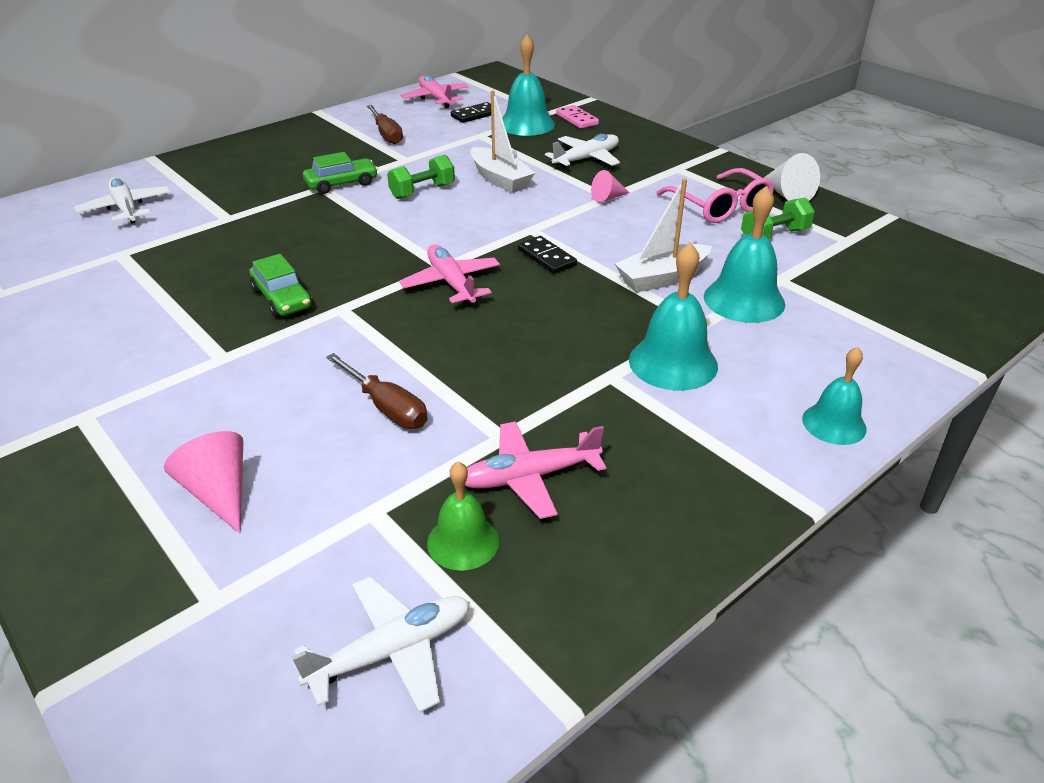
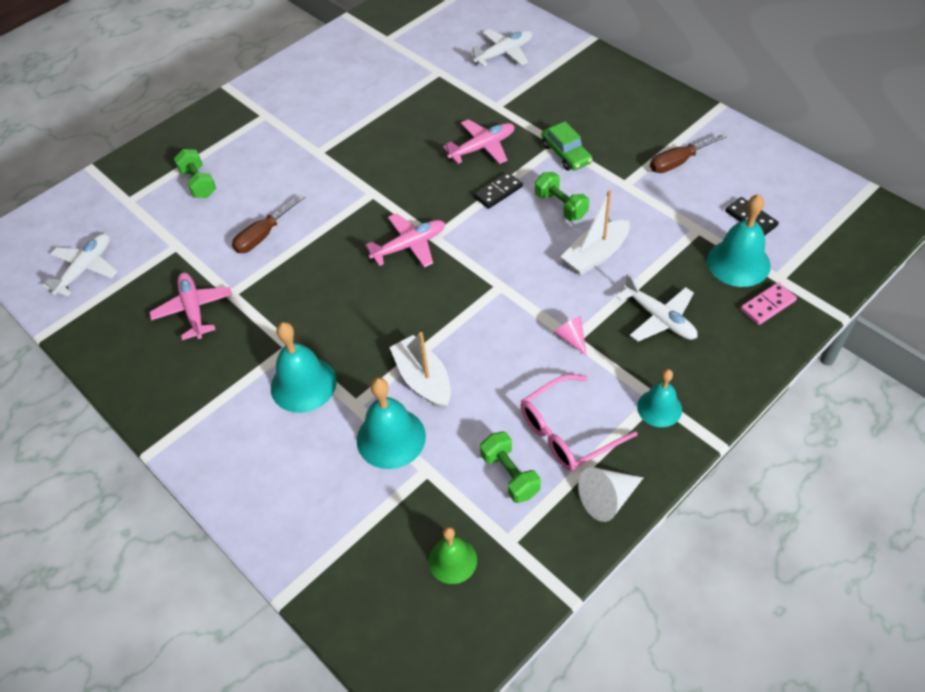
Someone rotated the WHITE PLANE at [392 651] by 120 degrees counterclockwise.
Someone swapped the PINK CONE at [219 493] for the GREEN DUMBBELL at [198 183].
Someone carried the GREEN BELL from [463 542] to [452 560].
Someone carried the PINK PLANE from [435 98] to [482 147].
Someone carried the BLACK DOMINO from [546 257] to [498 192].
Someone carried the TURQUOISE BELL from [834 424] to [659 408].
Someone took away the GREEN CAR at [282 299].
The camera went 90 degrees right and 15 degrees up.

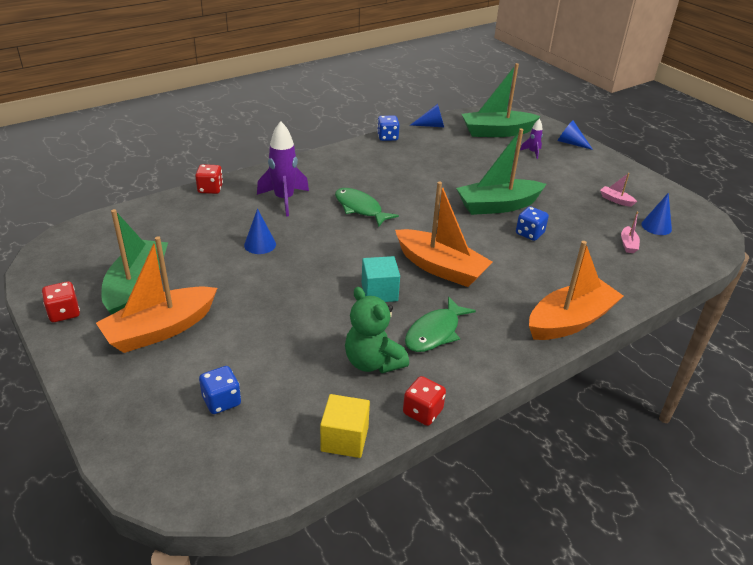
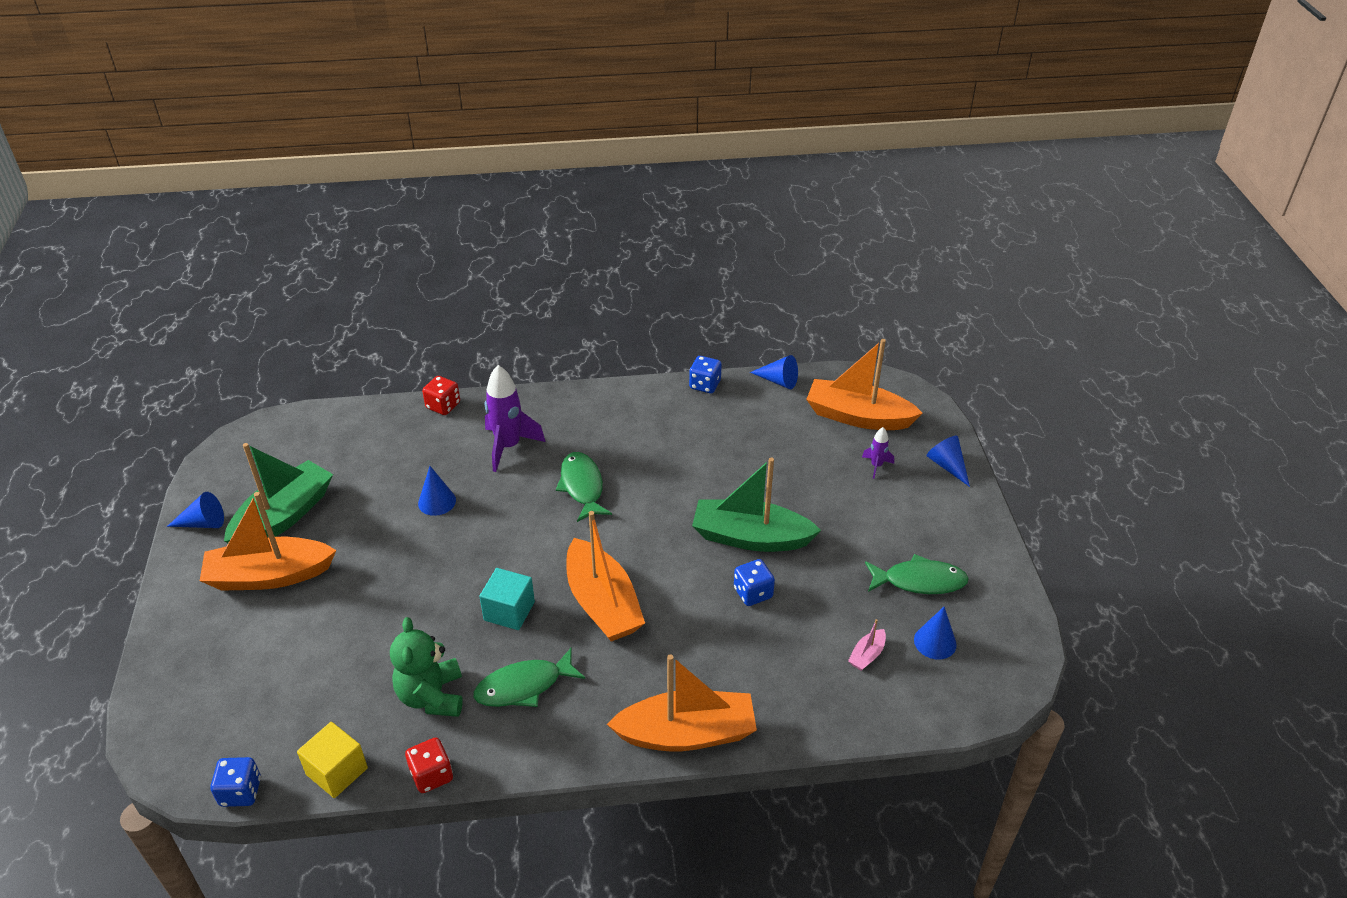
Someone swapped the RED DICE at [64 313] for the BLUE CONE at [203 523].
Someone carried the BLUE DICE from [221 401] to [241 792].
Someone repainted the GREEN BOAT at [496 132], which became the ORANGE BOAT at [858 416].
Someone swapped the PINK BOAT at [616 200] for the GREEN FISH at [919 581].
The camera went 30 degrees right and 5 degrees up.

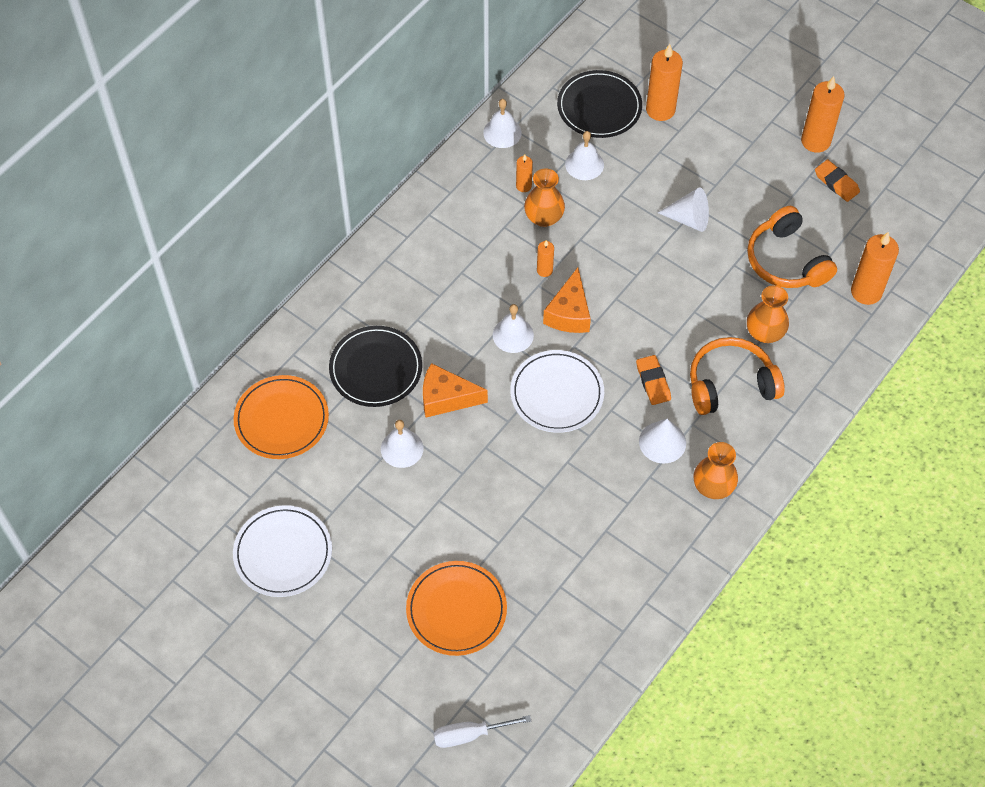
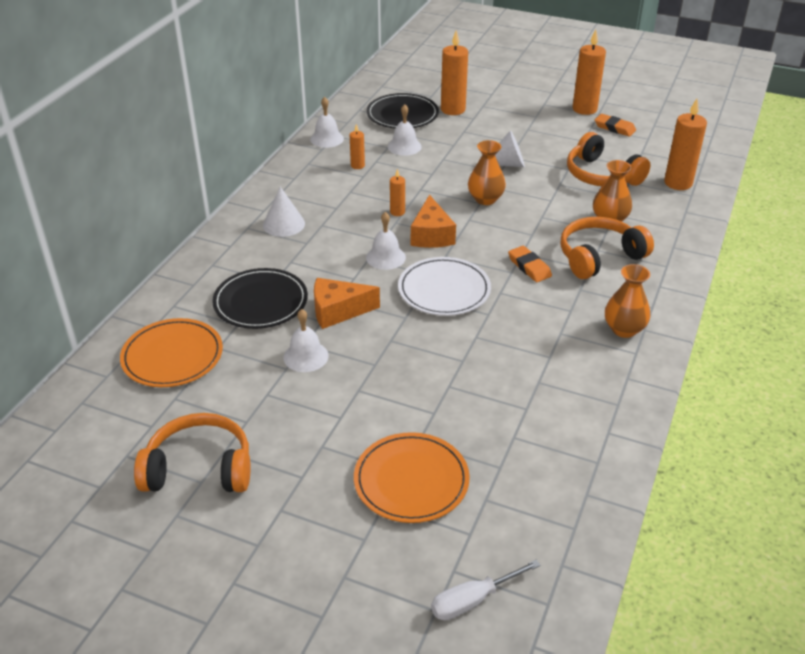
Someone swapped the WHITE PLATE at [283 553] for the ORANGE HEADPHONES at [199 468].
Someone carried the WHITE CONE from [662 442] to [284 224].
Someone carried the ORANGE VASE from [544 217] to [485 199].
The camera went 15 degrees left and 20 degrees down.

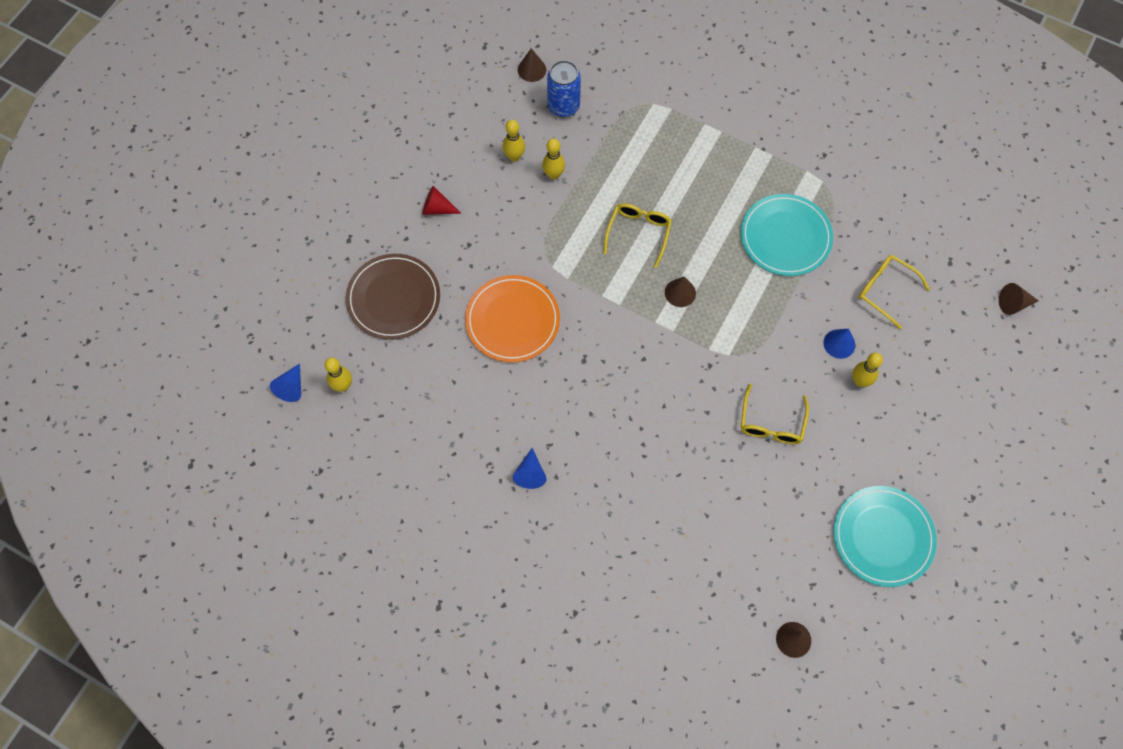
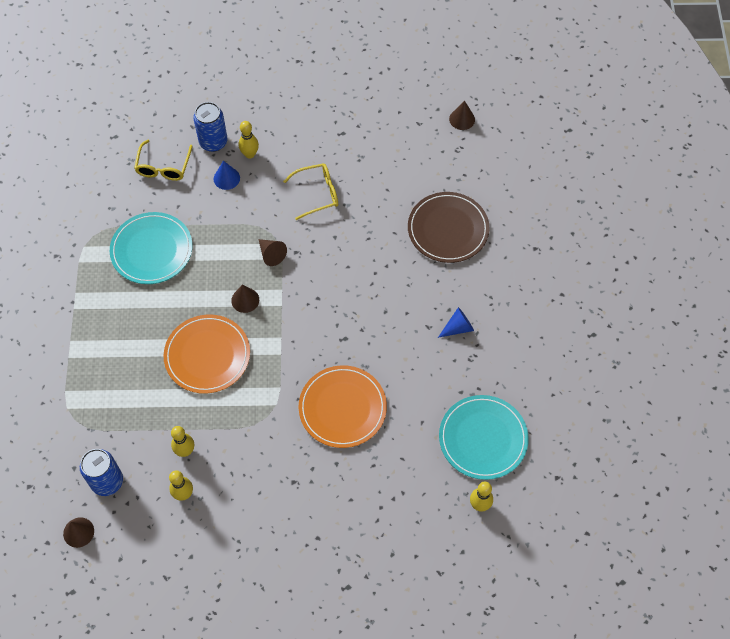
Someone swapped the YELLOW GLASSES at [638 233] for the ORANGE PLATE at [207 355].
Someone put down the BLUE CAN at [213 142].
Someone carried the BROWN CONE from [1013 304] to [271 254].
Someone carried the BROWN PLATE from [393 298] to [448 229].
Someone carried the TURQUOISE PLATE from [883 537] to [483 438].
Someone took away the BLUE CONE at [291 387].
Someone took away the RED CONE at [437 208].
The camera went 120 degrees left and 5 degrees down.

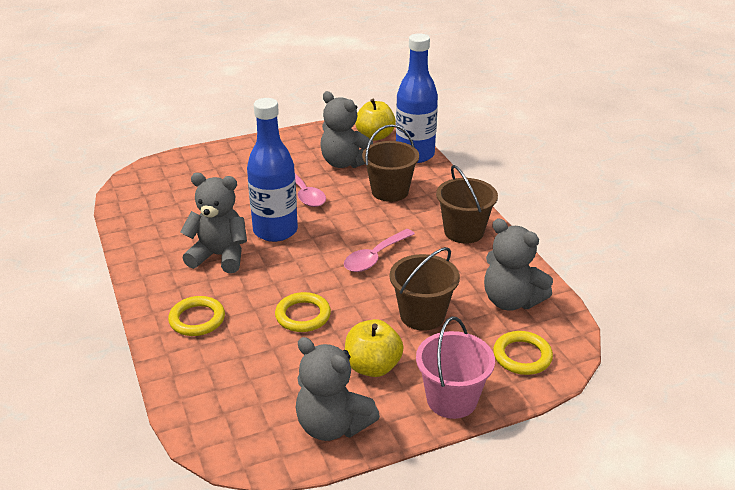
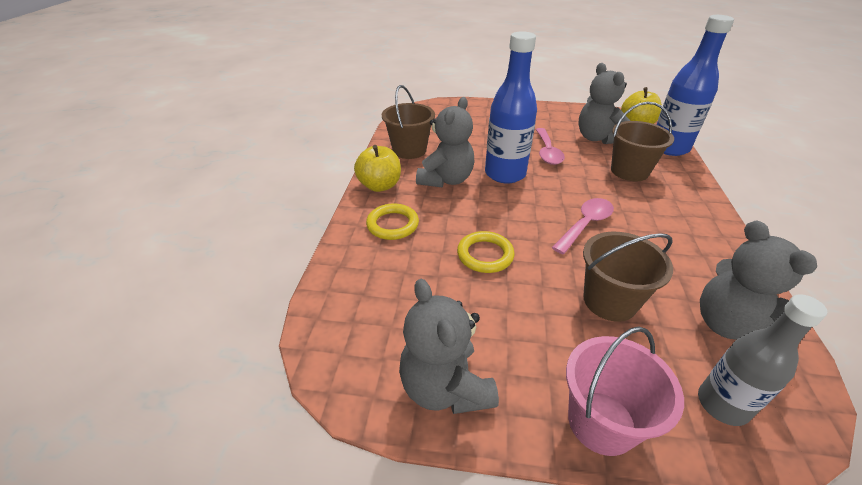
Someone carried the YELLOW APPLE from [373 367] to [380 186].
Someone carried the BROWN BUCKET from [463 231] to [409 150].
Someone rotated the GREY TEDDY BEAR at [219 256] by 75 degrees clockwise.
Someone rotated the PINK SPOON at [375 257] by 150 degrees clockwise.
Someone swapped the YELLOW RING at [522 356] for the GREY BOTTLE at [722 404].
The camera went 30 degrees right and 5 degrees up.

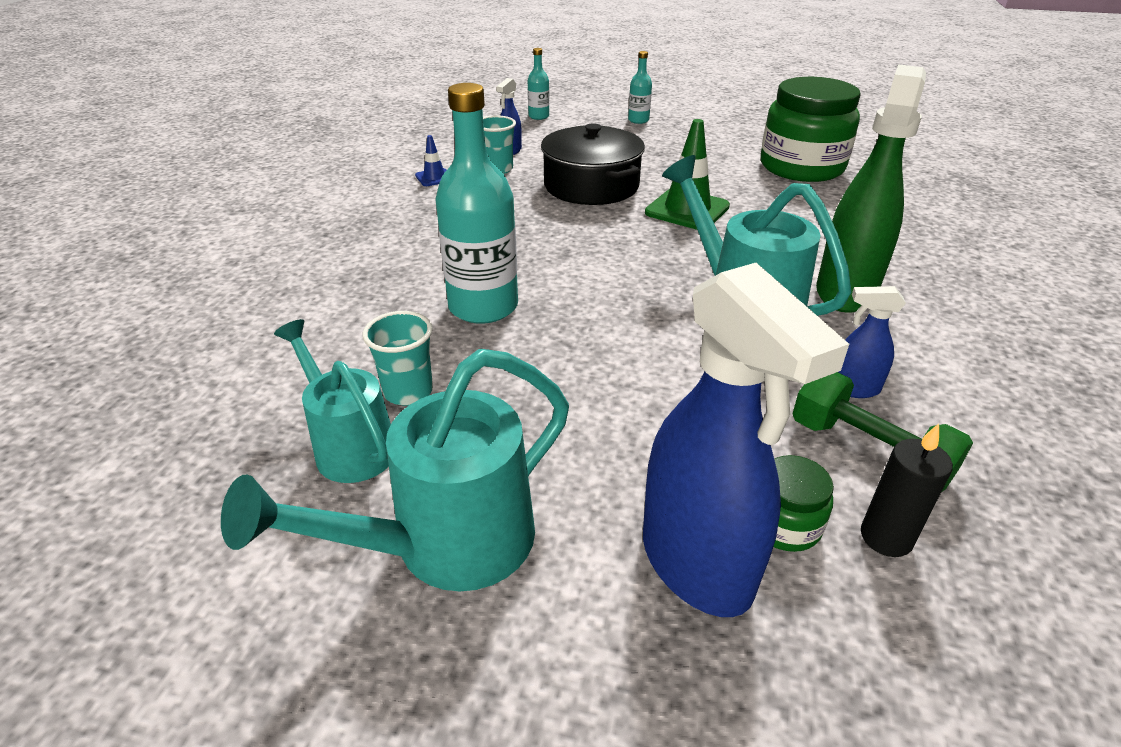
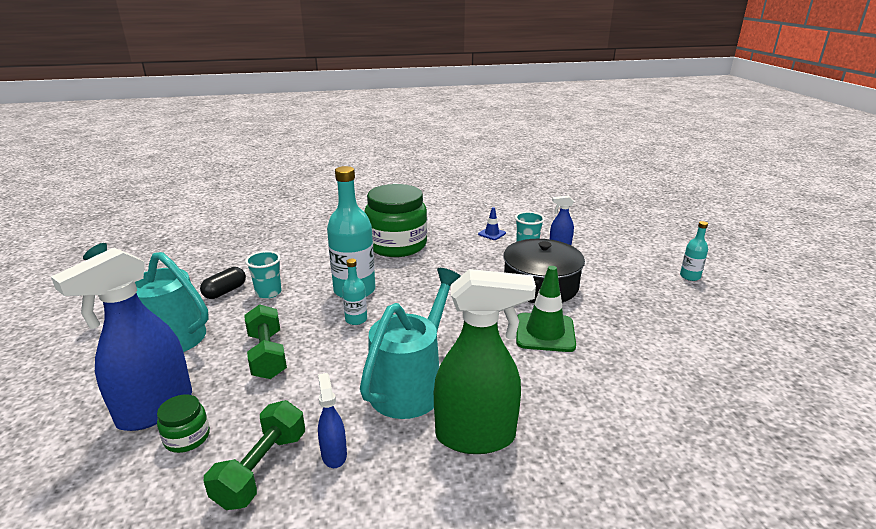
Someone swapped the TURQUOISE WATERING CAN at [350 445] for the BLACK CAPSULE at [225 291].
Someone put down the GREEN DUMBBELL at [267 355].
Someone carried the TURQUOISE BOTTLE from [538 116] to [356 319].
Someone carried the GREEN JAR from [801 167] to [397 245].
Someone took away the BLACK CANDLE at [886 537].
The camera went 65 degrees right and 10 degrees down.

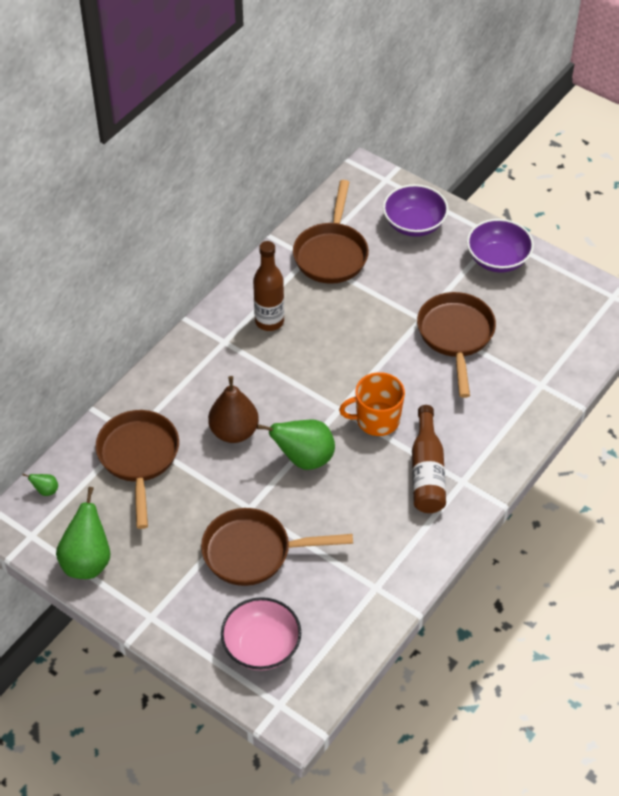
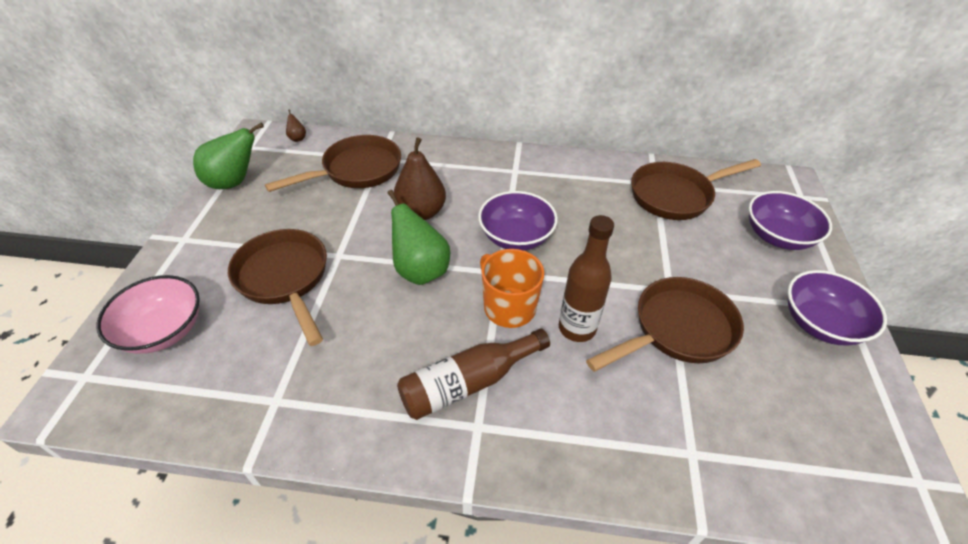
Someone repainted the GREEN PEAR at [46 490], which became the BROWN PEAR at [297 138].
Someone put down the PURPLE BOWL at [516 237].
Someone carried the BROWN BOTTLE from [269 321] to [577 328].
The camera went 60 degrees right and 5 degrees down.

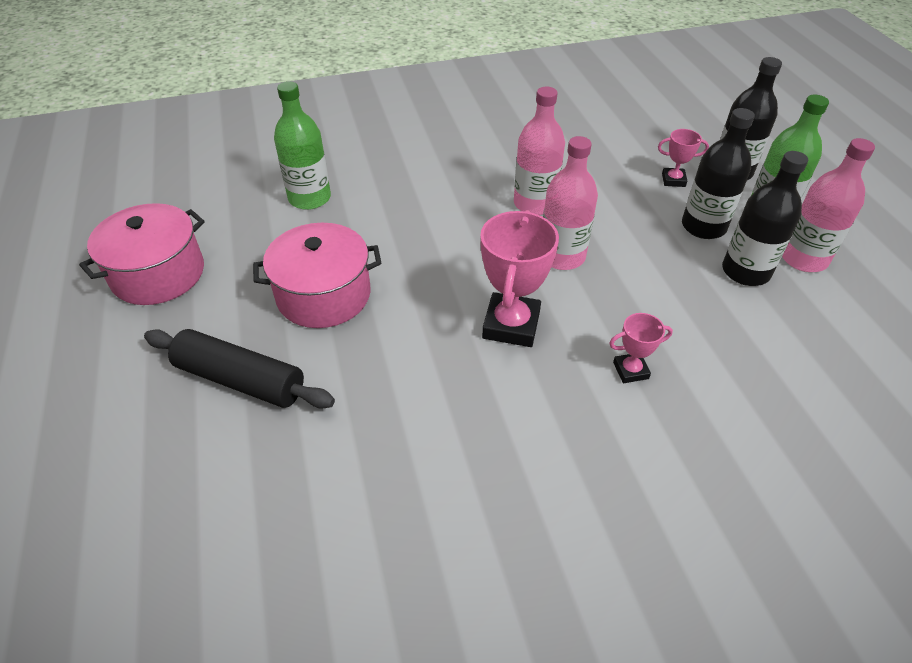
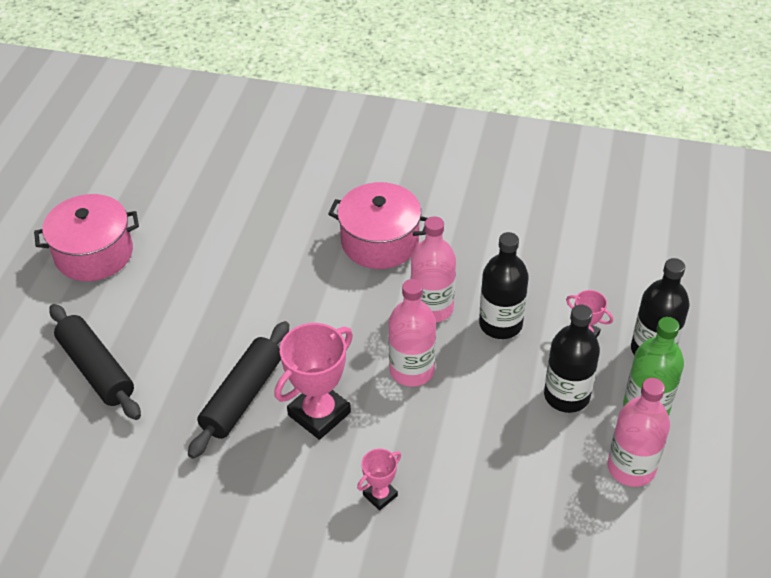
Someone put down the BLACK ROLLING PIN at [242 396].
Someone carried the PINK POT from [324 295] to [380 241].
Someone rotated the PINK TROPHY at [630 370] by 60 degrees counterclockwise.
Someone carried the BLACK BOTTLE from [745 271] to [500 324].
Someone took away the GREEN BOTTLE at [309 198].
The camera went 30 degrees right and 0 degrees up.

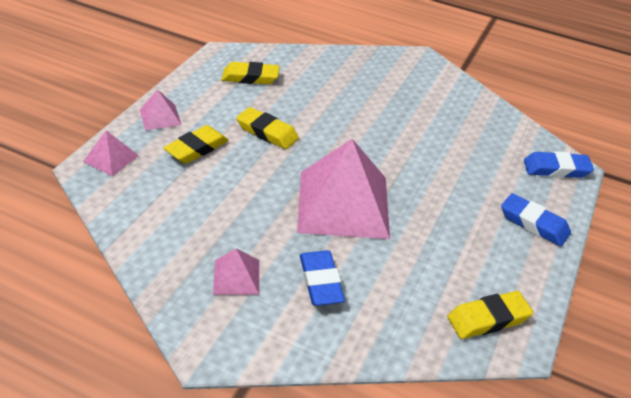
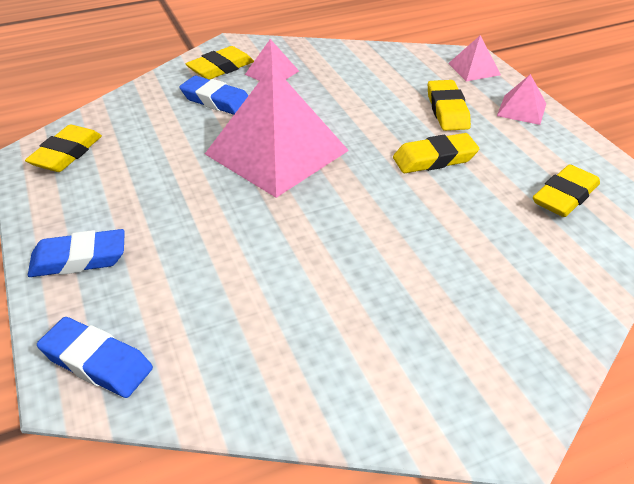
Someone rotated the BLUE ERASER at [556 169] by 75 degrees clockwise.
Someone put down the YELLOW ERASER at [221 68].
The camera went 135 degrees right and 0 degrees up.

